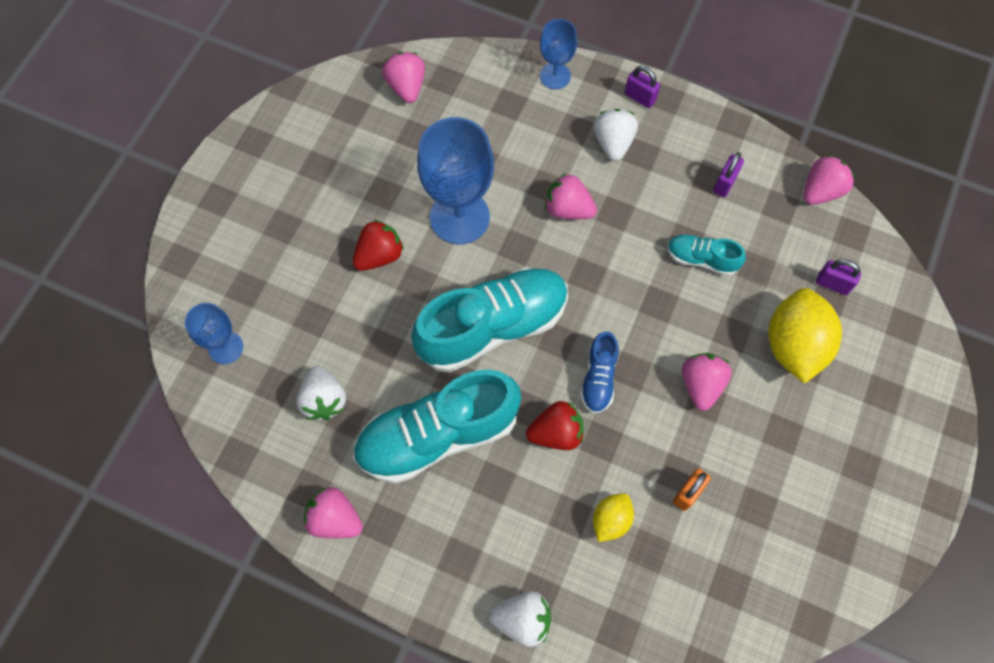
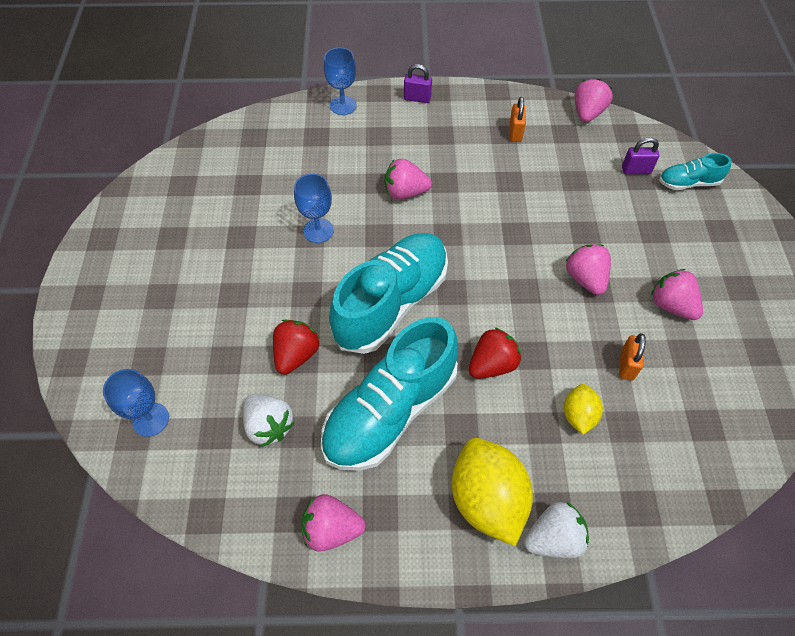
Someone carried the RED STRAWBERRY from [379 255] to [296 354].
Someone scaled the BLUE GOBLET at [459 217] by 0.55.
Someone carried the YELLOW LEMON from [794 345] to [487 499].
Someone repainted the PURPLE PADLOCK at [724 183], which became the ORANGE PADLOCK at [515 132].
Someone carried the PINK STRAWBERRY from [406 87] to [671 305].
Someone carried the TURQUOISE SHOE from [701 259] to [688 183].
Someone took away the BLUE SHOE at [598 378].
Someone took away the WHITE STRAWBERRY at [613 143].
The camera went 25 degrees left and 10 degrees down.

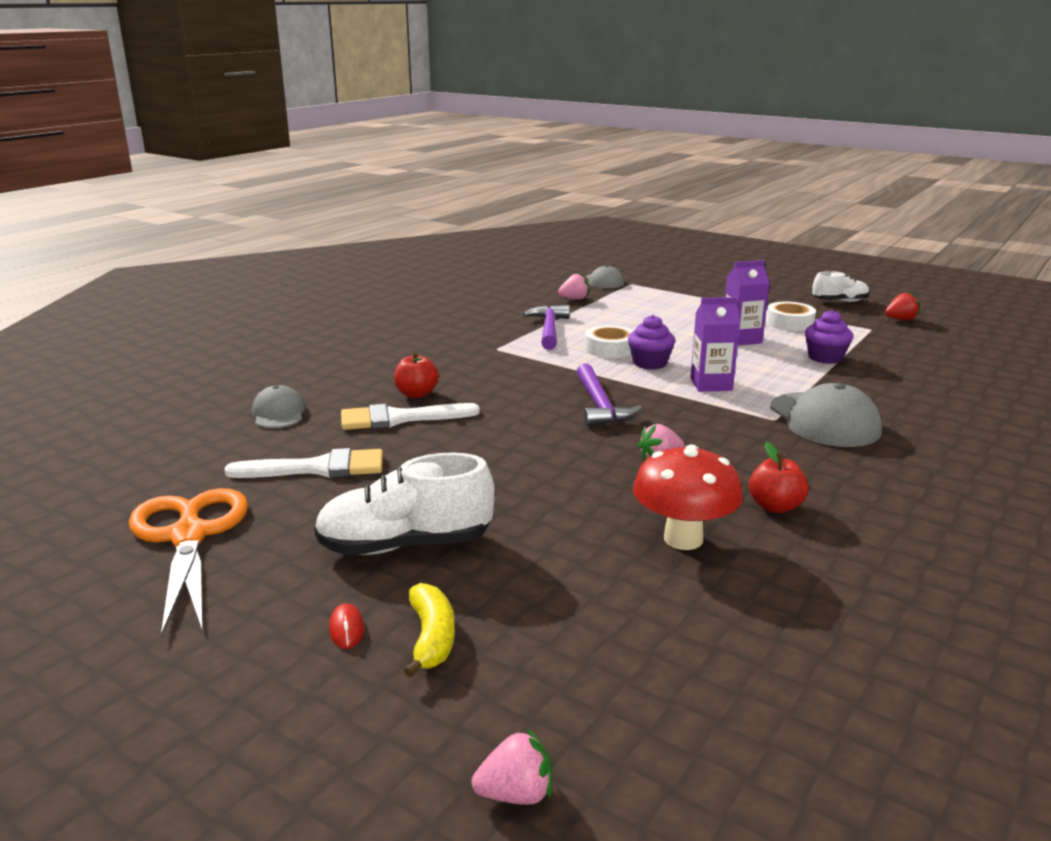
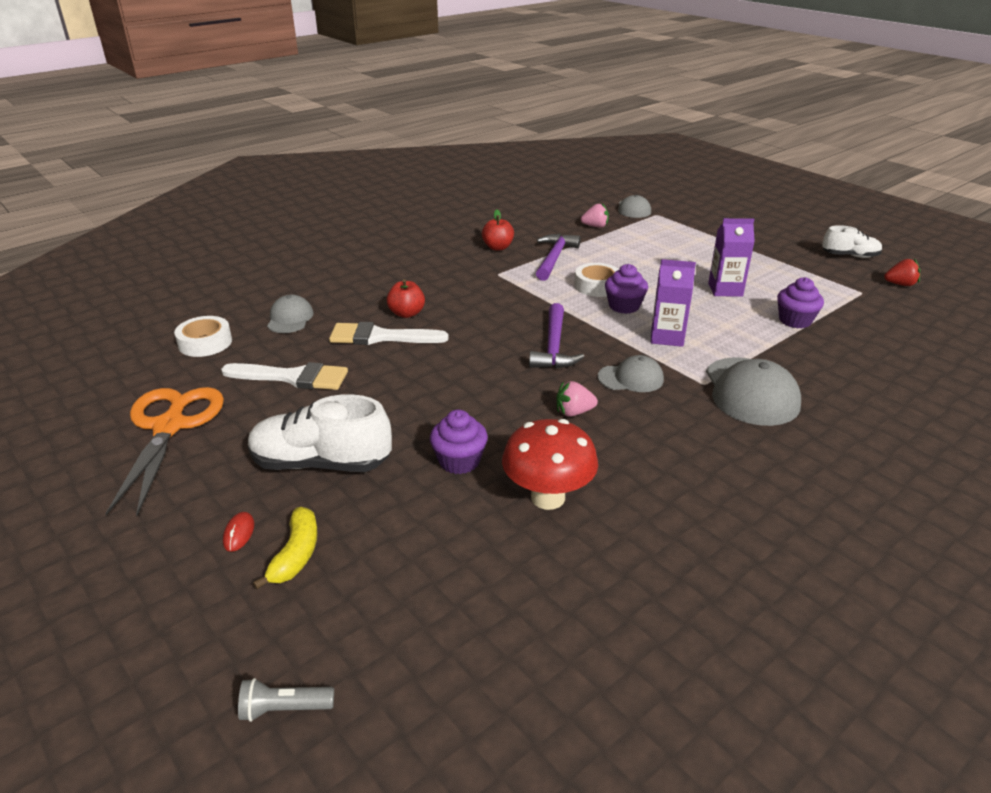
Someone carried the WHITE TAPE from [789 323] to [205 343].
Someone swapped the PINK STRAWBERRY at [516 794] for the GREY FLASHLIGHT at [284 709].
Someone put down the PURPLE CUPCAKE at [459 461].
Someone carried the RED APPLE from [775 506] to [498 247].
Someone put down the GREY CAP at [631 378].
The camera went 15 degrees right and 10 degrees up.

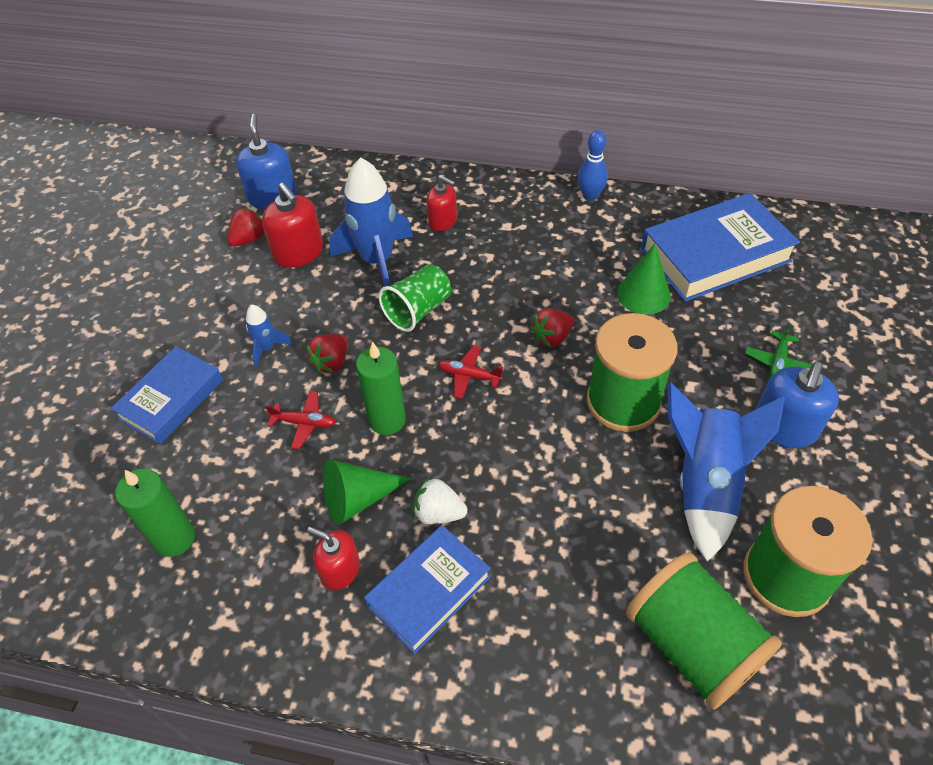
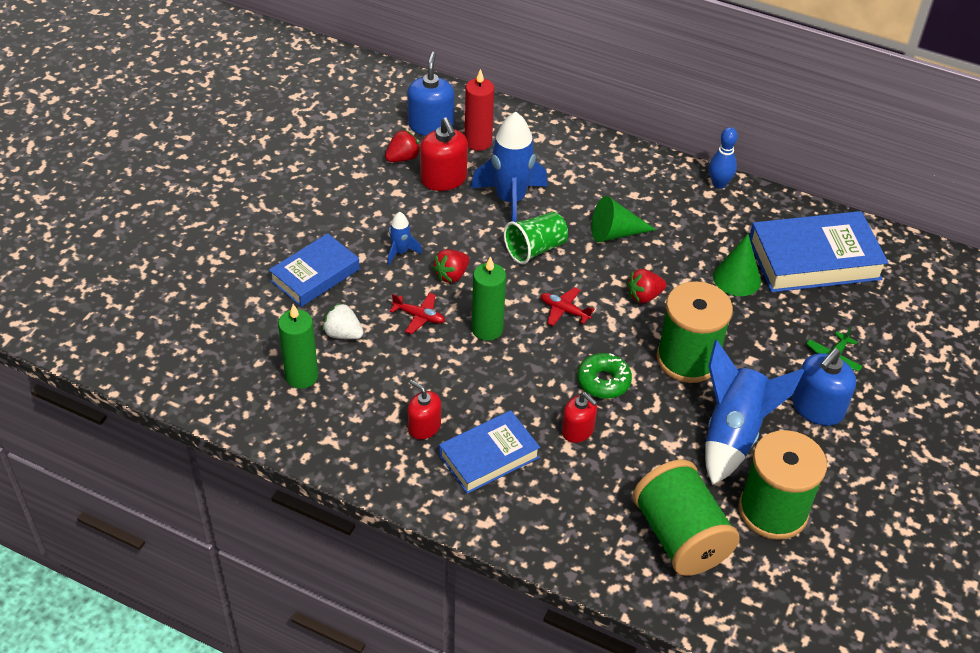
Someone carried the WHITE STRAWBERRY from [439 513] to [343 334].
Someone put down the RED CANDLE at [478 142].
Someone carried the RED SOAP DISPENSER from [443 221] to [577 430].
Someone put down the GREEN DONUT at [603 381].
Someone carried the GREEN CONE from [358 499] to [615 233].
The camera went 10 degrees right and 5 degrees down.

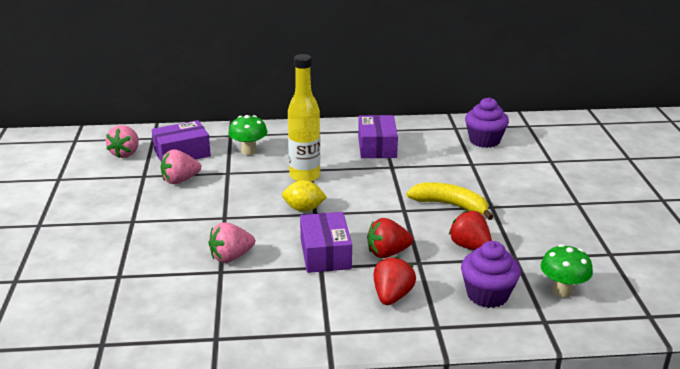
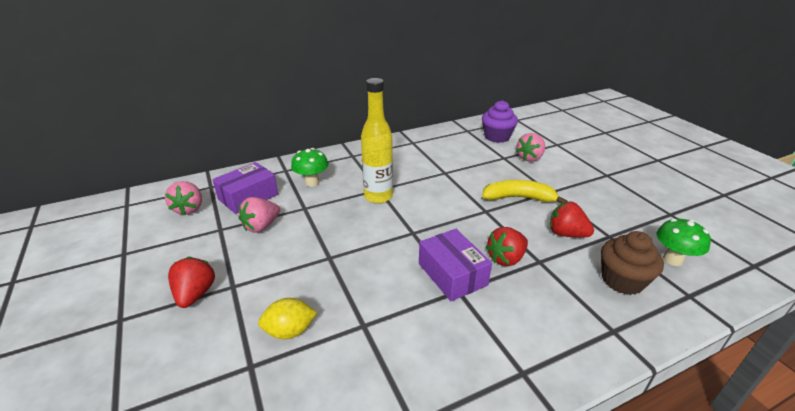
Someone carried the RED STRAWBERRY from [392 296] to [195 294].
Someone carried the YELLOW LEMON from [304 209] to [290 331].
Someone carried the PINK STRAWBERRY from [231 257] to [529 158].
Someone repainted the PURPLE CUPCAKE at [487 295], which became the BROWN CUPCAKE at [622 280].
Someone took away the PURPLE BOX at [377 147].
The camera went 20 degrees left and 5 degrees up.

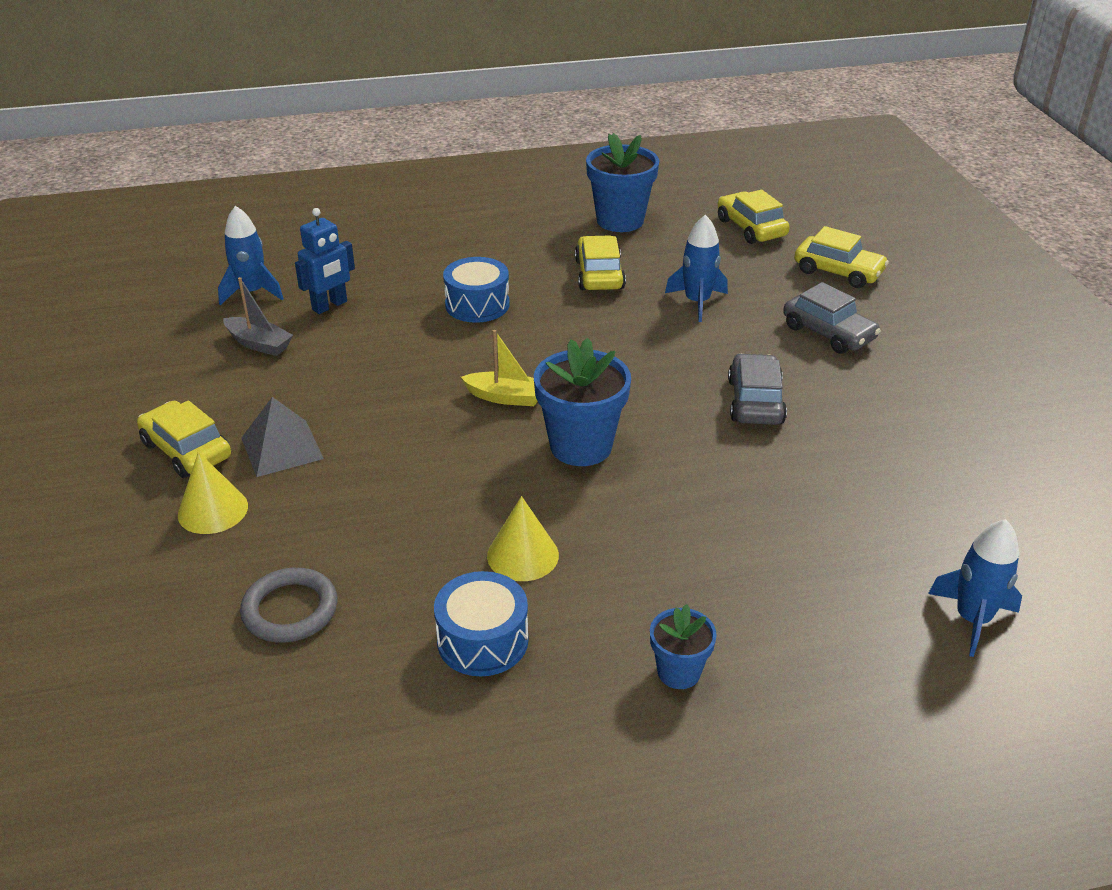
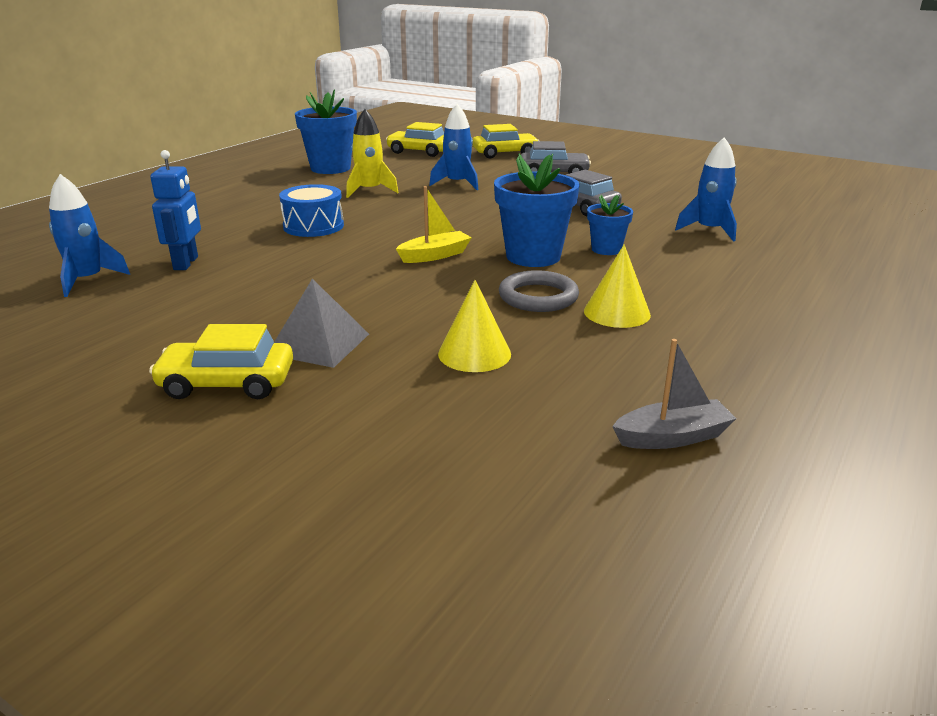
Someone swapped the YELLOW CAR at [599 274] for the YELLOW ROCKET at [370 191].
Someone carried the YELLOW CONE from [213 510] to [474 353].
Someone carried the GREY RING from [290 610] to [538 297].
Someone carried the BLUE FLOWER POT from [679 672] to [606 249].
Someone carried the GREY BOAT from [259 344] to [672 437].
Someone carried the BLUE ROCKET from [972 619] to [709 230].
Someone took away the BLUE DRUM at [482 640].
The camera went 45 degrees left and 10 degrees down.

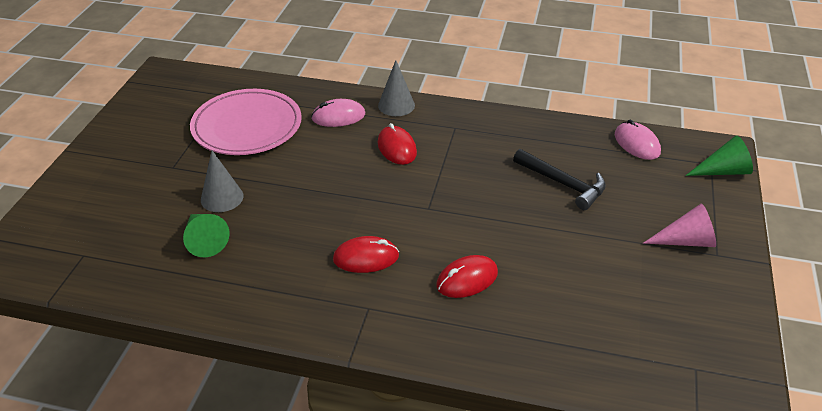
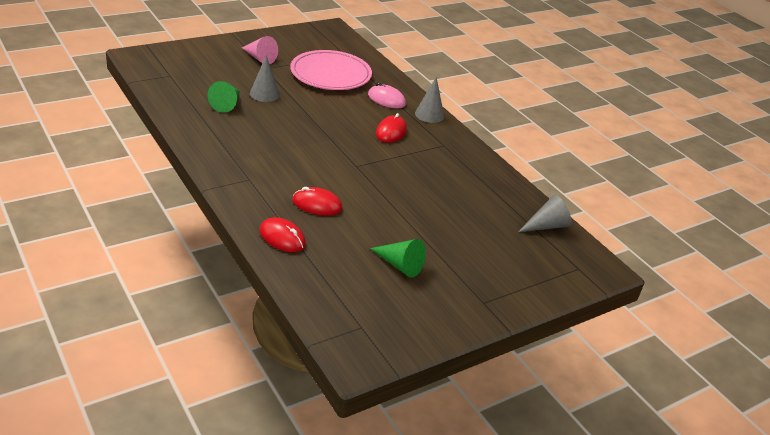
Someone carried the PINK CONE from [686 241] to [259 58].
Someone carried the RED MOUSE from [366 258] to [282 238].
Someone carried the GREEN CONE from [723 171] to [400 265].
Someone swapped the PINK MOUSE at [637 144] for the GREY CONE at [546 226].
Someone took away the BLACK HAMMER at [563 184].
The camera went 40 degrees right and 5 degrees down.

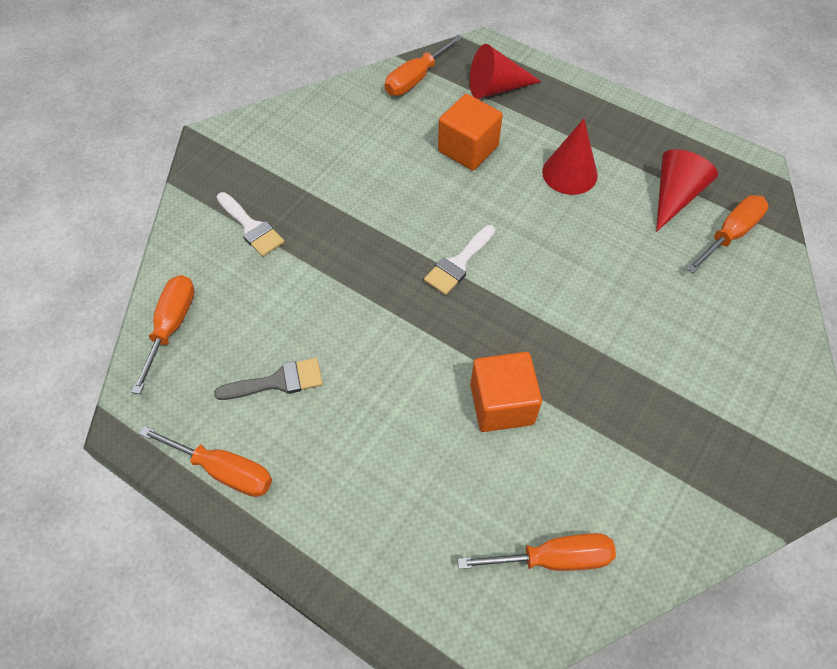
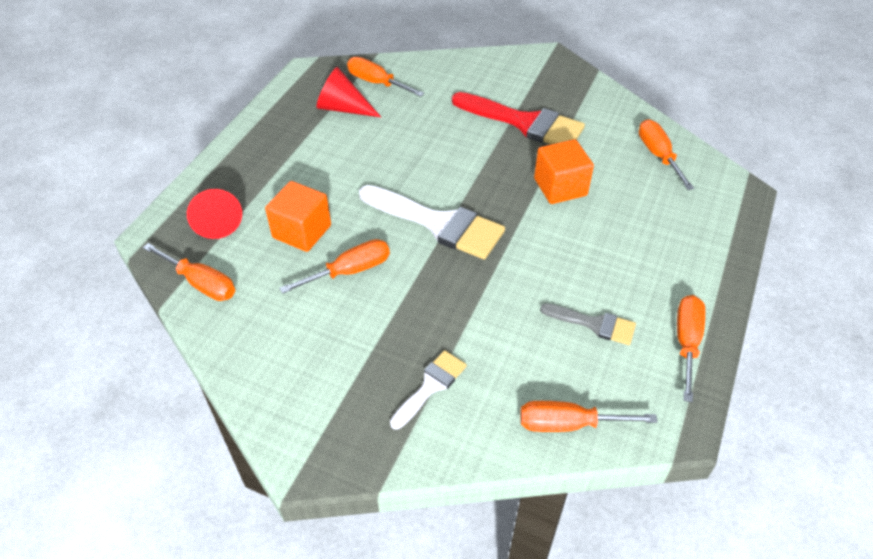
Someone put down the ORANGE SCREWDRIVER at [350 271].
Someone scaled the WHITE BRUSH at [459 263] by 1.85.
Someone put down the RED BRUSH at [524 123].
Someone rotated the GREY BRUSH at [277 382] by 135 degrees clockwise.
Someone took away the RED CONE at [569 173].
The camera went 100 degrees left and 10 degrees down.

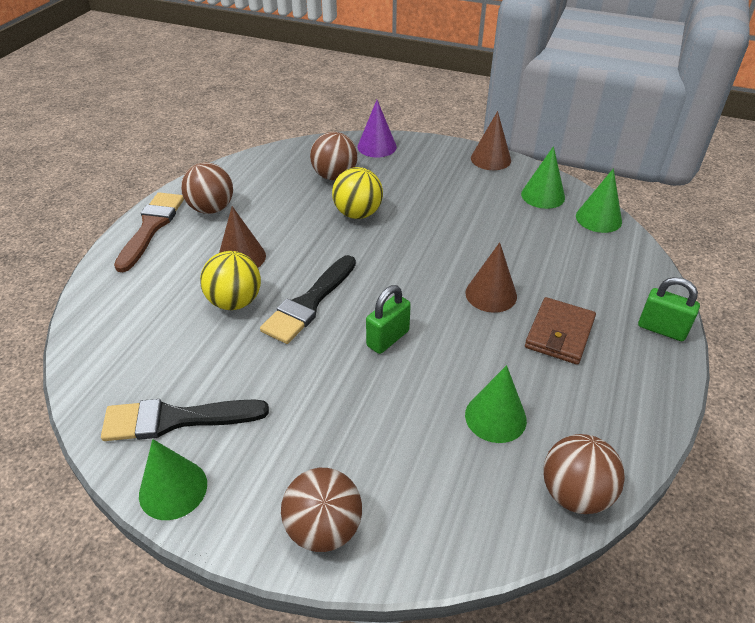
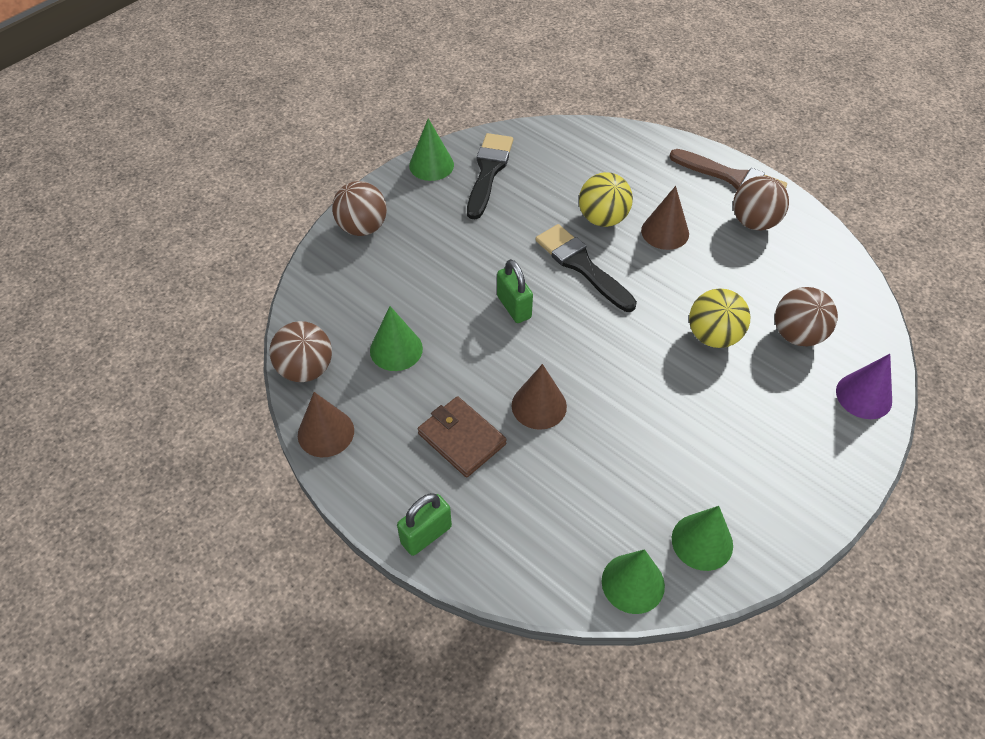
Someone carried the BROWN CONE from [490 159] to [326 432].
The camera went 110 degrees right and 10 degrees up.

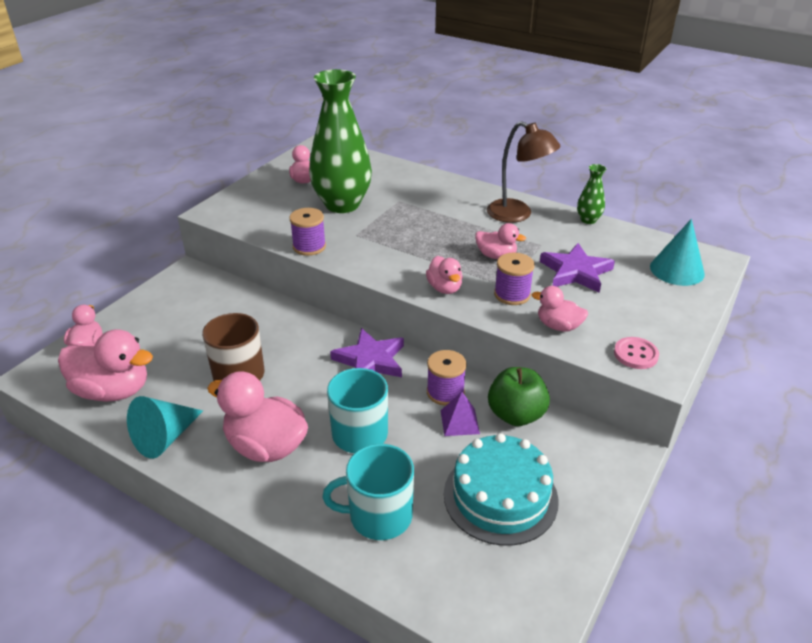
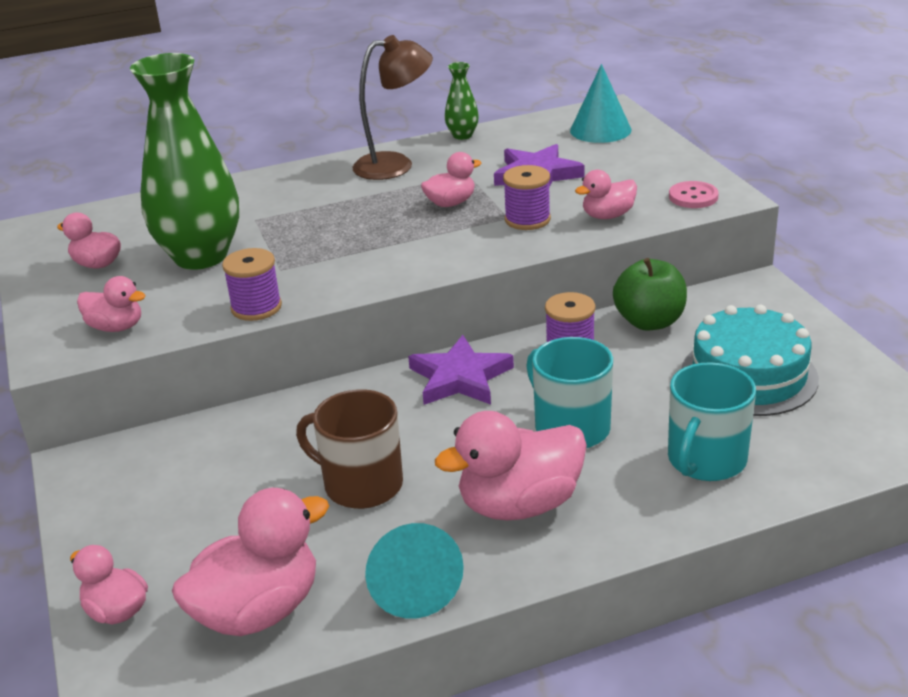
Someone carried the PINK DUCK from [444 288] to [116 327].
Someone took away the PURPLE PYRAMID at [460 422].
The camera went 50 degrees left and 5 degrees down.

